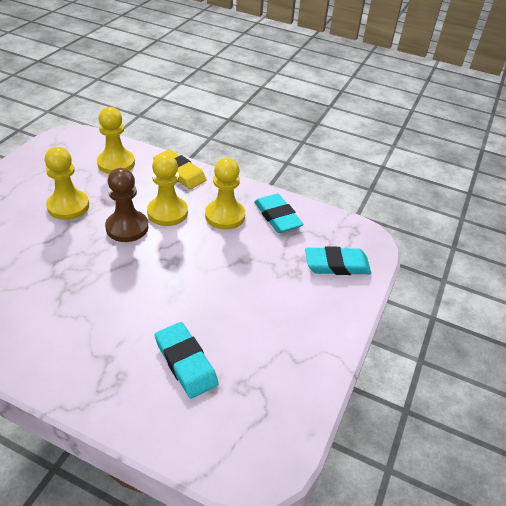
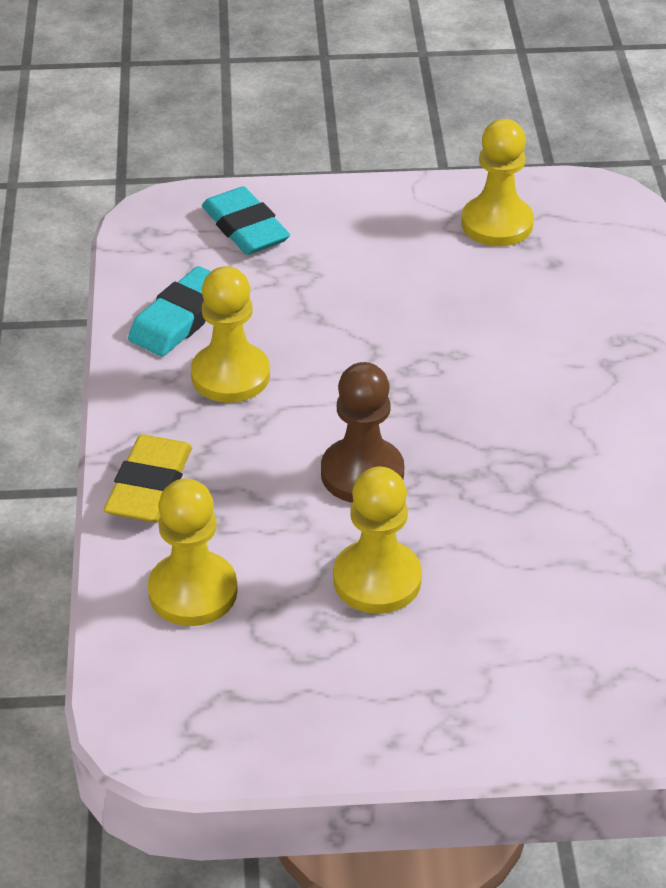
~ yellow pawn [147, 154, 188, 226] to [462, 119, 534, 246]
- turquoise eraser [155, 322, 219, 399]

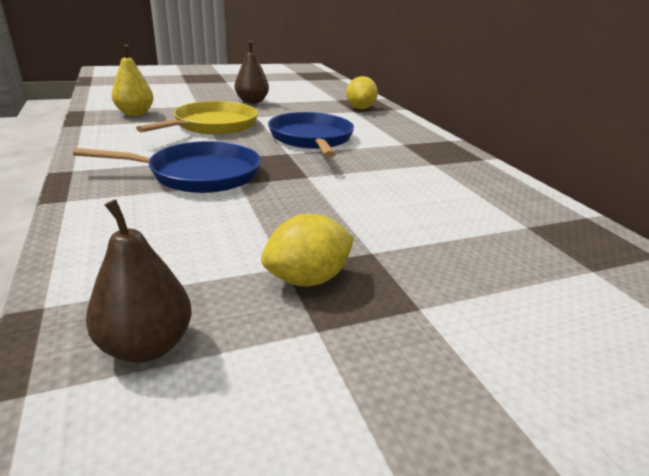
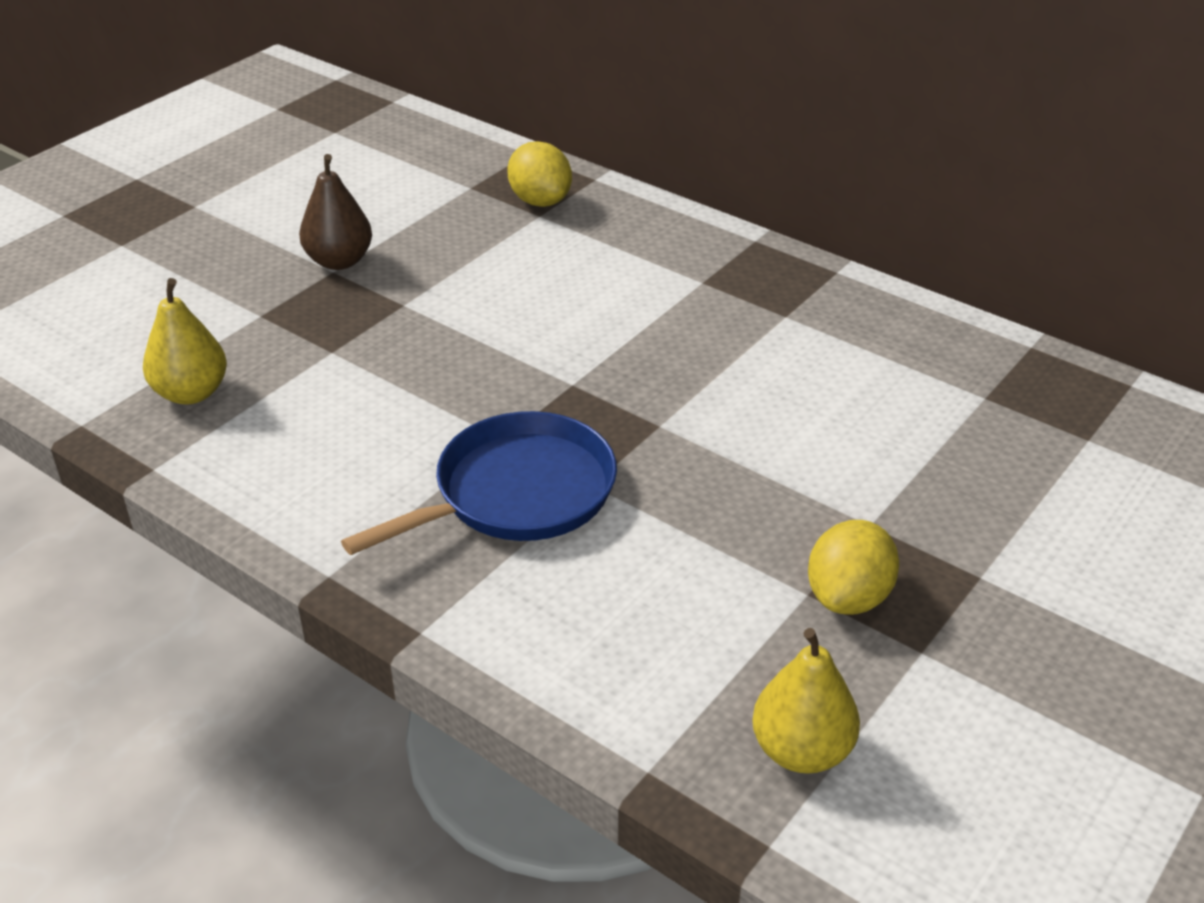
- yellow frying pan [136, 101, 258, 135]
- blue frying pan [268, 112, 354, 157]
~ russet pear fruit [86, 199, 192, 363] to yellow pear fruit [752, 628, 860, 774]

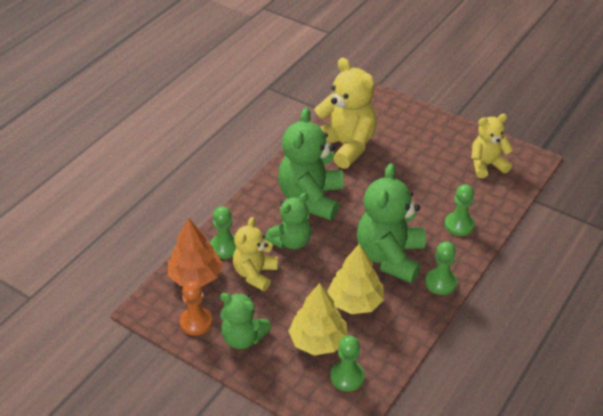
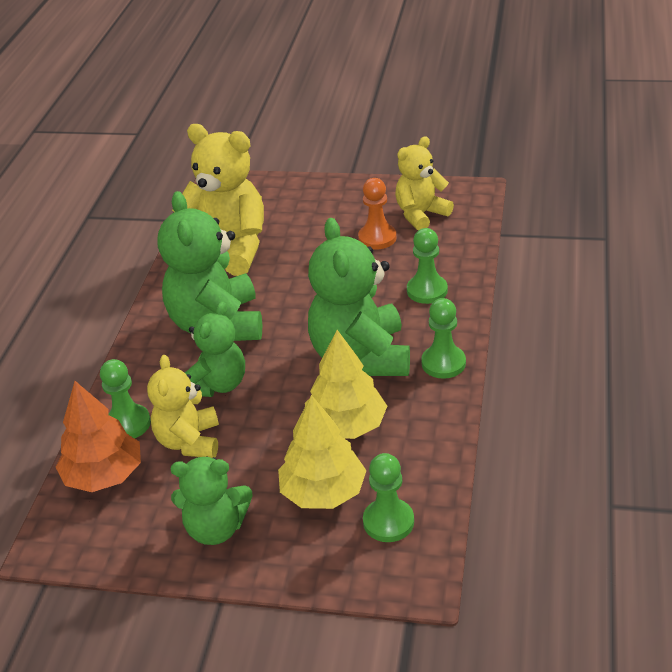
~ bright orange pawn [180, 281, 213, 336] to [358, 178, 397, 250]

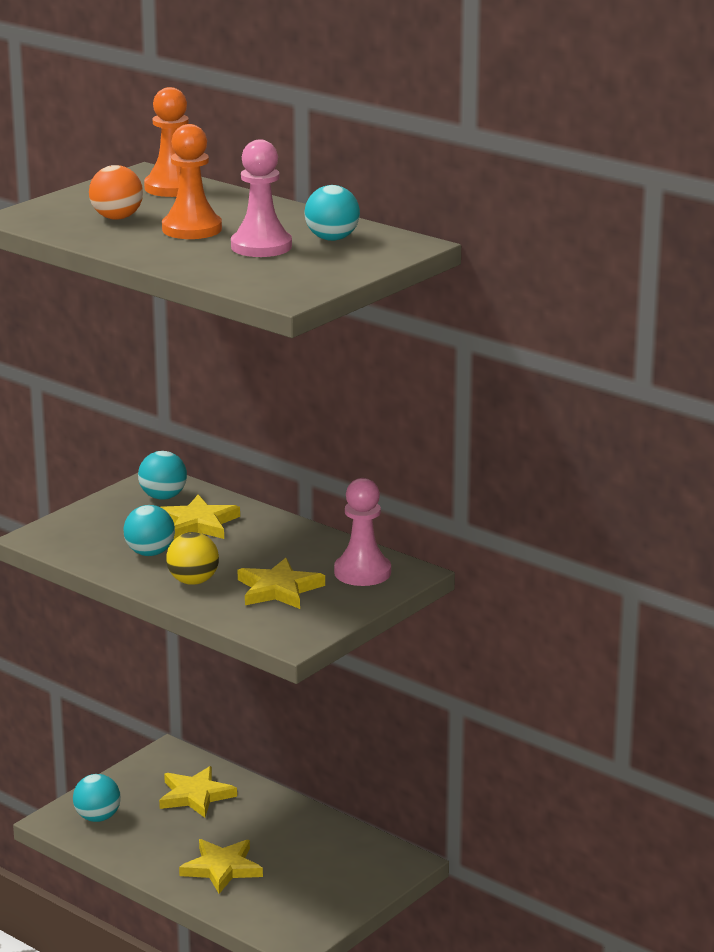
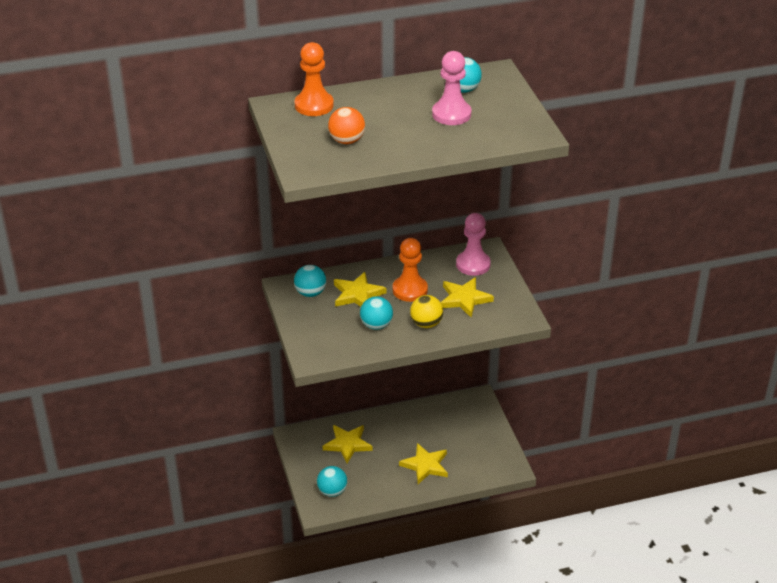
~ bright orange pawn [162, 124, 222, 239] to [393, 238, 428, 302]

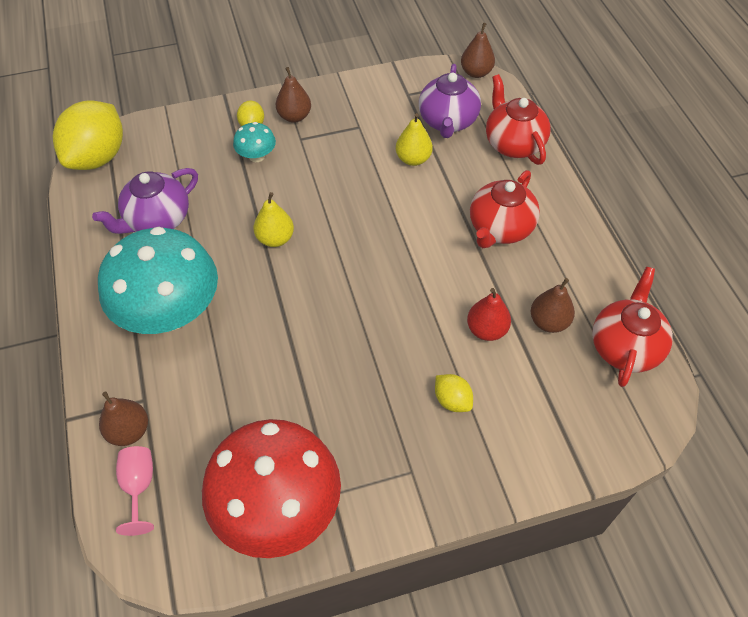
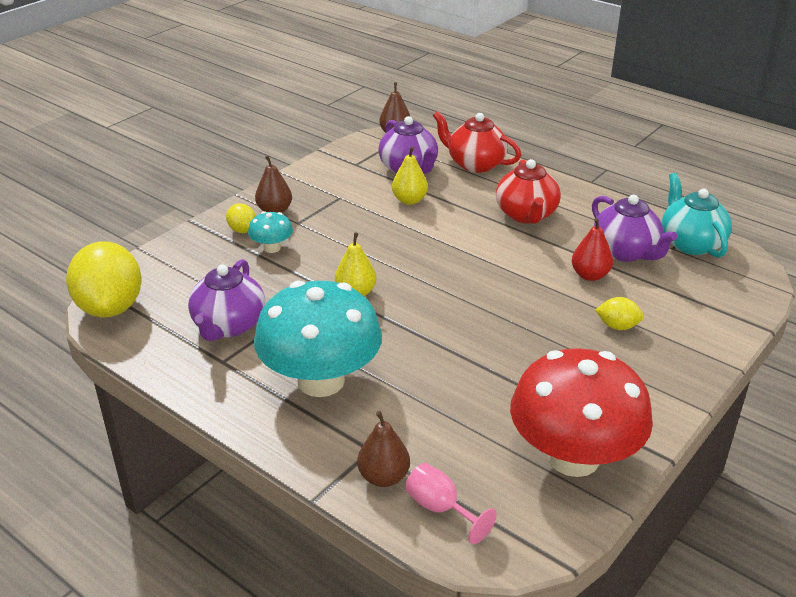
~ scarlet teapot [592, 267, 673, 387] to turquoise teapot [662, 173, 732, 258]
~ russet pear fruit [531, 278, 575, 333] to violet teapot [592, 195, 677, 262]

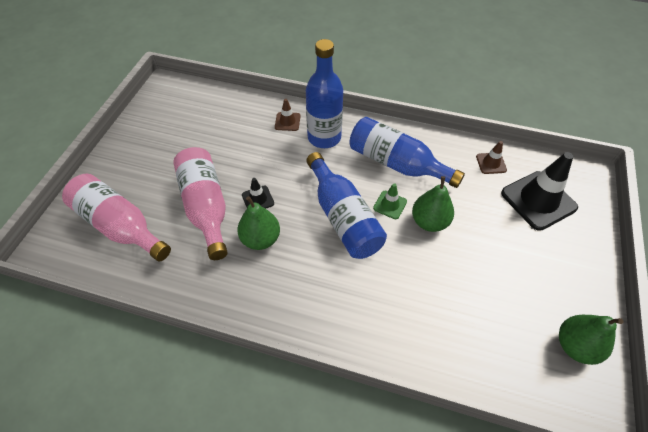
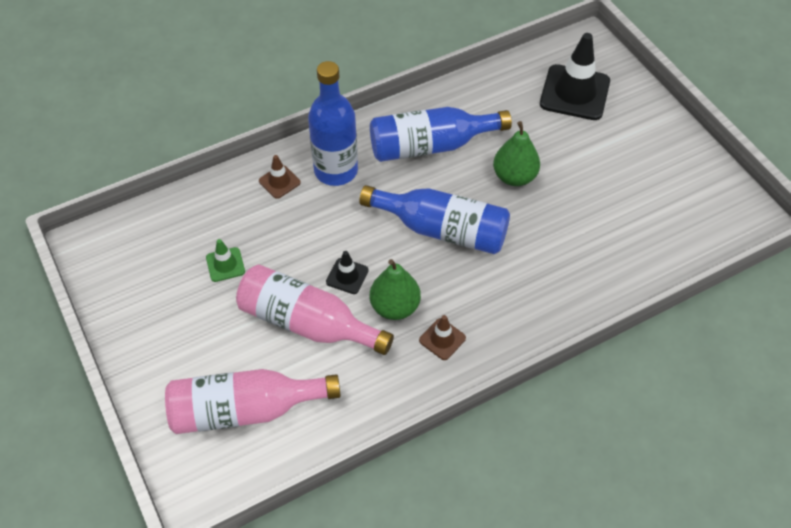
~ russet traffic cone [476, 141, 507, 174] to [419, 315, 466, 360]
~ leaf-green traffic cone [373, 183, 407, 219] to [206, 239, 245, 282]
- leaf-green pear fruit [559, 315, 624, 365]

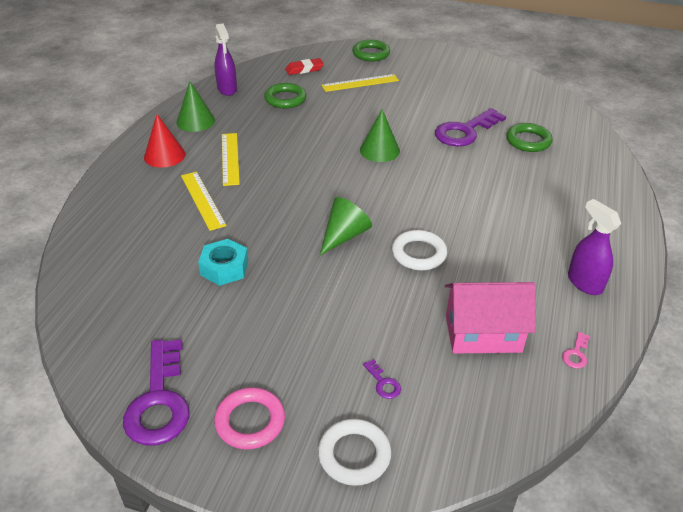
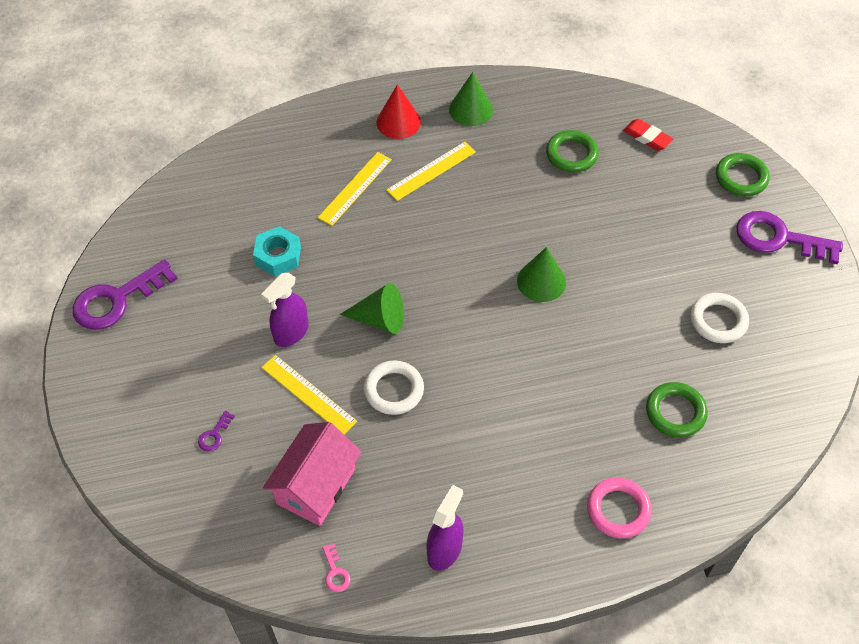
~ violet sprayer [214, 23, 237, 96] to [261, 273, 309, 347]
~ yellow straightedge [321, 74, 399, 92] to [261, 355, 357, 434]
~ violet key [435, 108, 506, 146] to [736, 211, 843, 264]
~ pink toy house [445, 282, 536, 353] = [263, 422, 362, 526] 60 degrees clockwise
~ pink key [562, 332, 590, 369] = [323, 543, 350, 592] 105 degrees counterclockwise
~ pink hoop [214, 387, 285, 449] to [587, 477, 652, 538]
~ snow-white hoop [318, 419, 391, 486] to [691, 293, 749, 343]

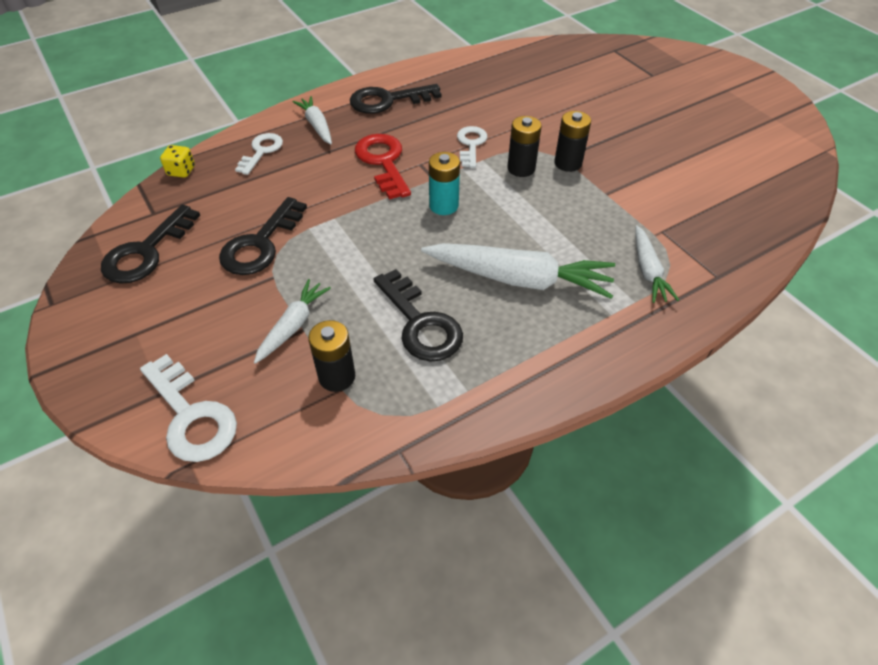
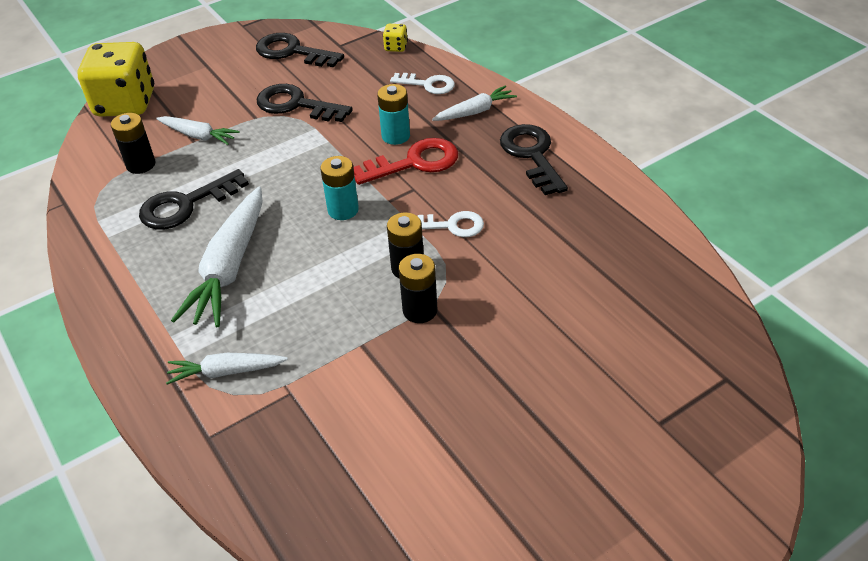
~ snow-white key [140, 354, 237, 462] to yellow dice [78, 42, 154, 117]
+ turquoise battery [377, 84, 410, 145]

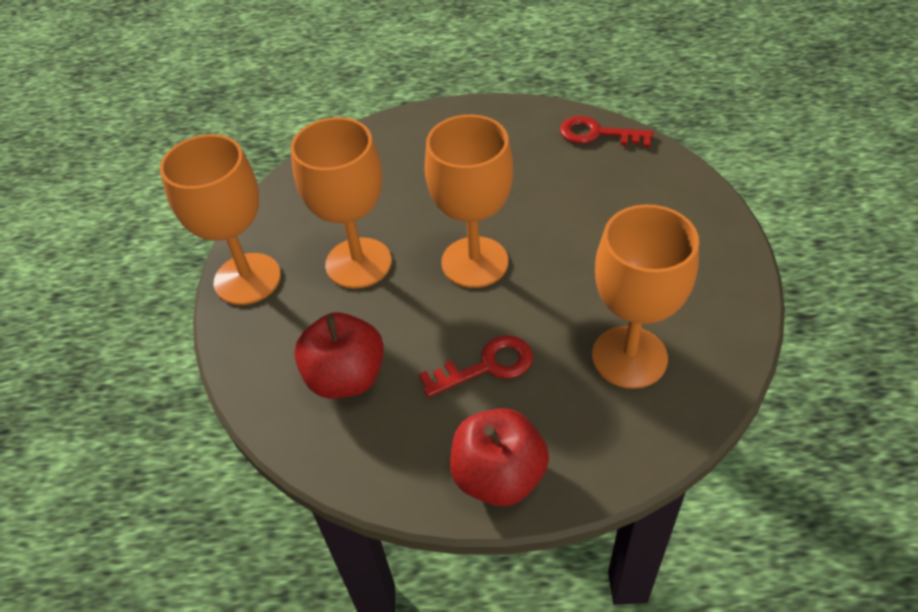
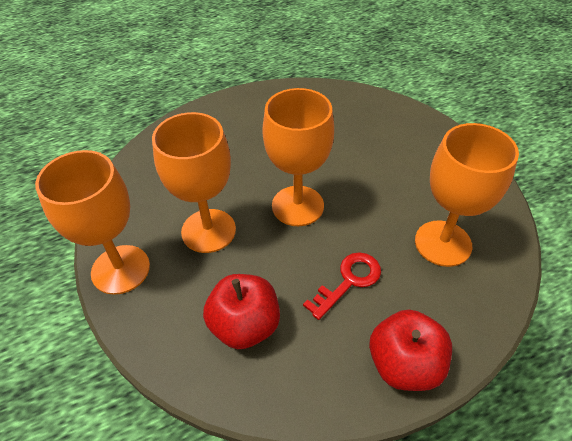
- scarlet key [560, 116, 653, 147]

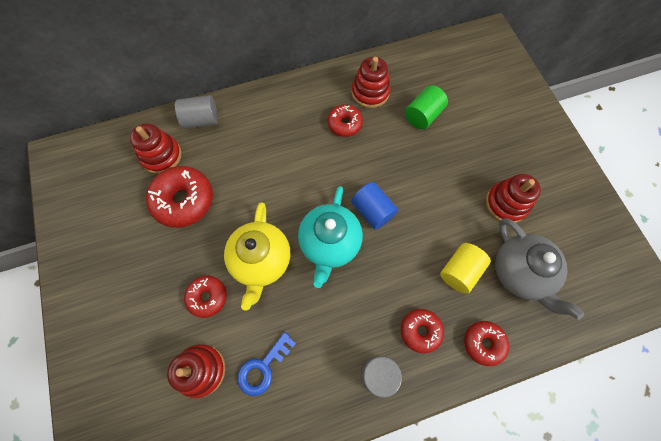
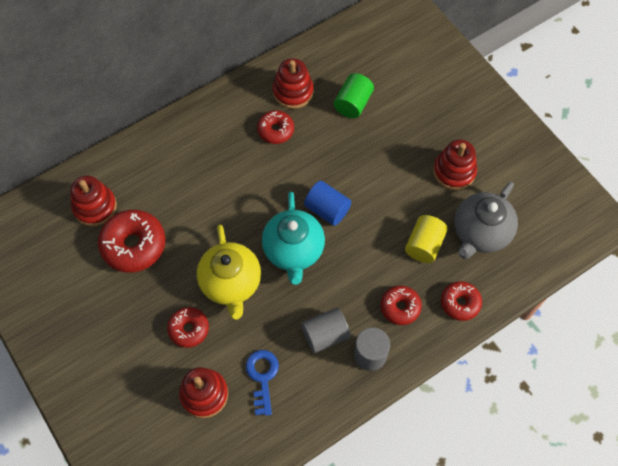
~ gray cylinder [175, 95, 218, 129] to [301, 308, 351, 353]
~ gray teapot [495, 218, 585, 320] = [454, 182, 518, 259] 75 degrees clockwise
~ blue key [237, 332, 296, 396] = [246, 350, 279, 416] 150 degrees clockwise

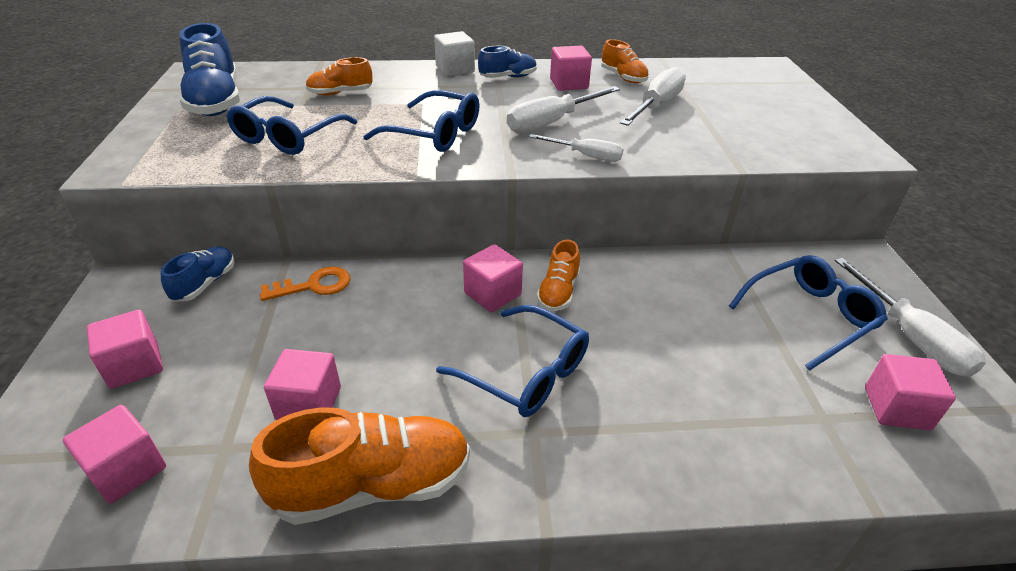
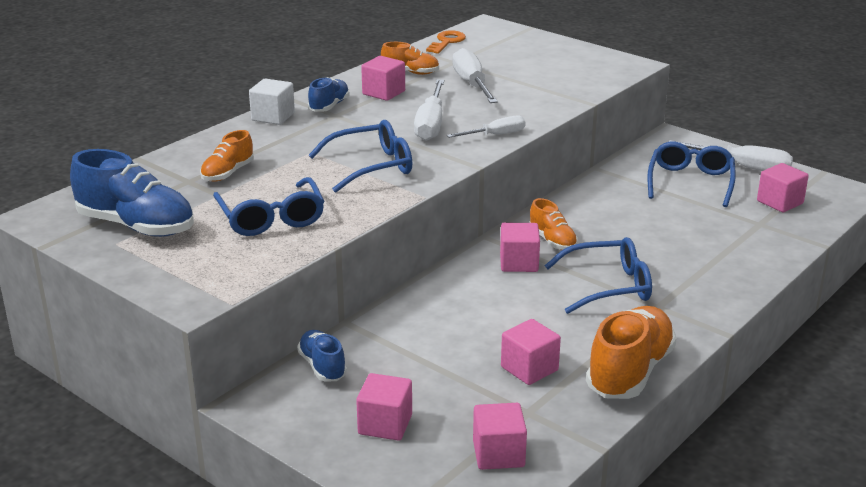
~ bright orange key [260, 267, 351, 301] to [426, 30, 466, 54]

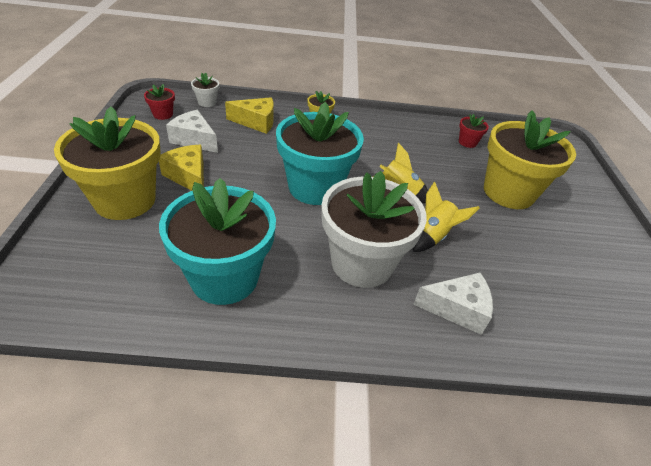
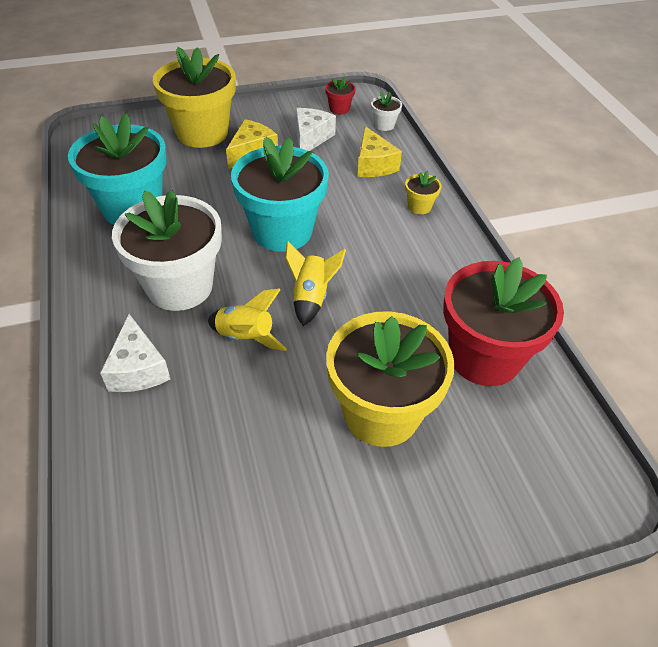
~ scarlet plant pot [459, 114, 489, 148] = [443, 257, 564, 386] x2.43

